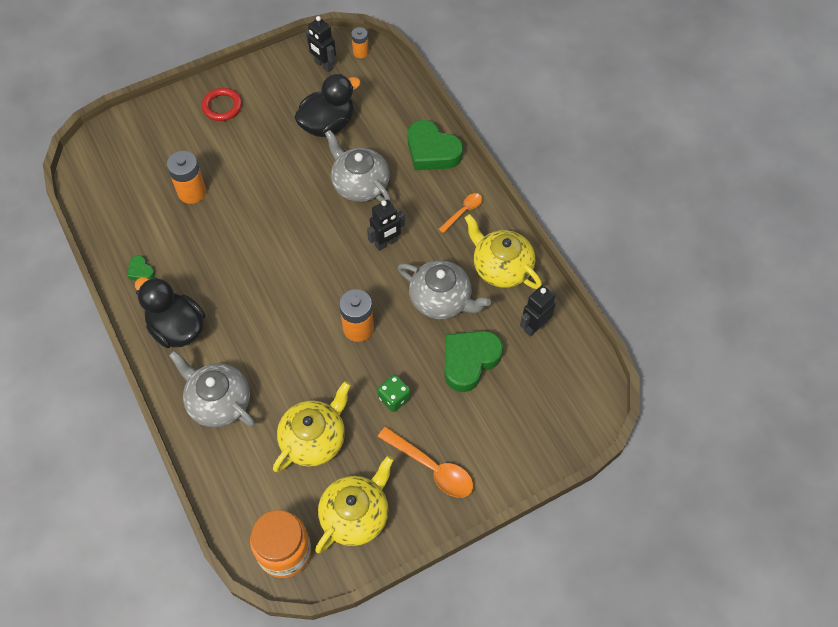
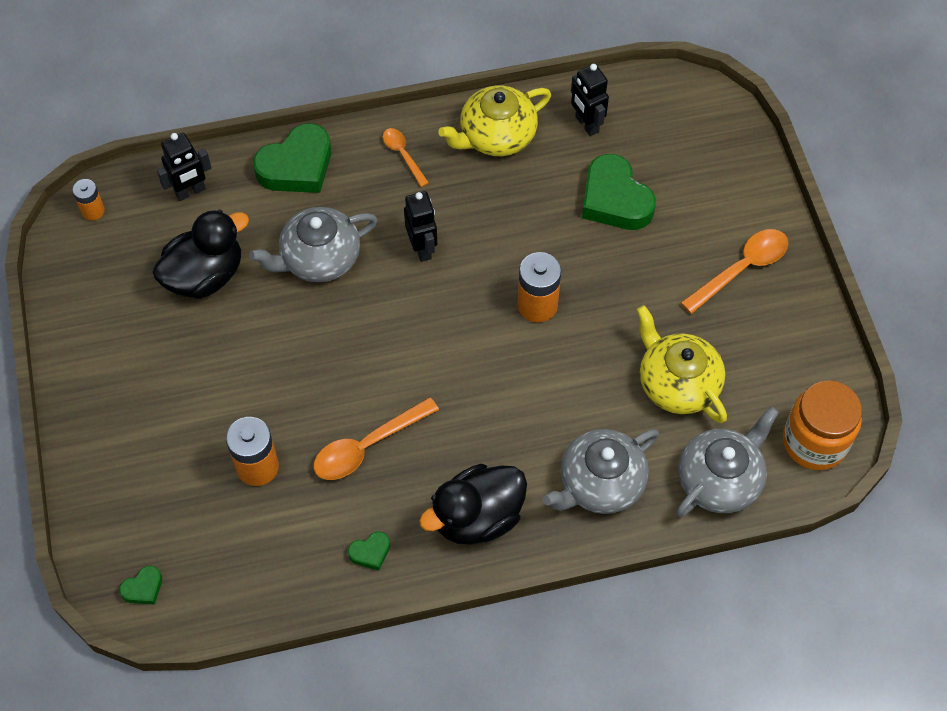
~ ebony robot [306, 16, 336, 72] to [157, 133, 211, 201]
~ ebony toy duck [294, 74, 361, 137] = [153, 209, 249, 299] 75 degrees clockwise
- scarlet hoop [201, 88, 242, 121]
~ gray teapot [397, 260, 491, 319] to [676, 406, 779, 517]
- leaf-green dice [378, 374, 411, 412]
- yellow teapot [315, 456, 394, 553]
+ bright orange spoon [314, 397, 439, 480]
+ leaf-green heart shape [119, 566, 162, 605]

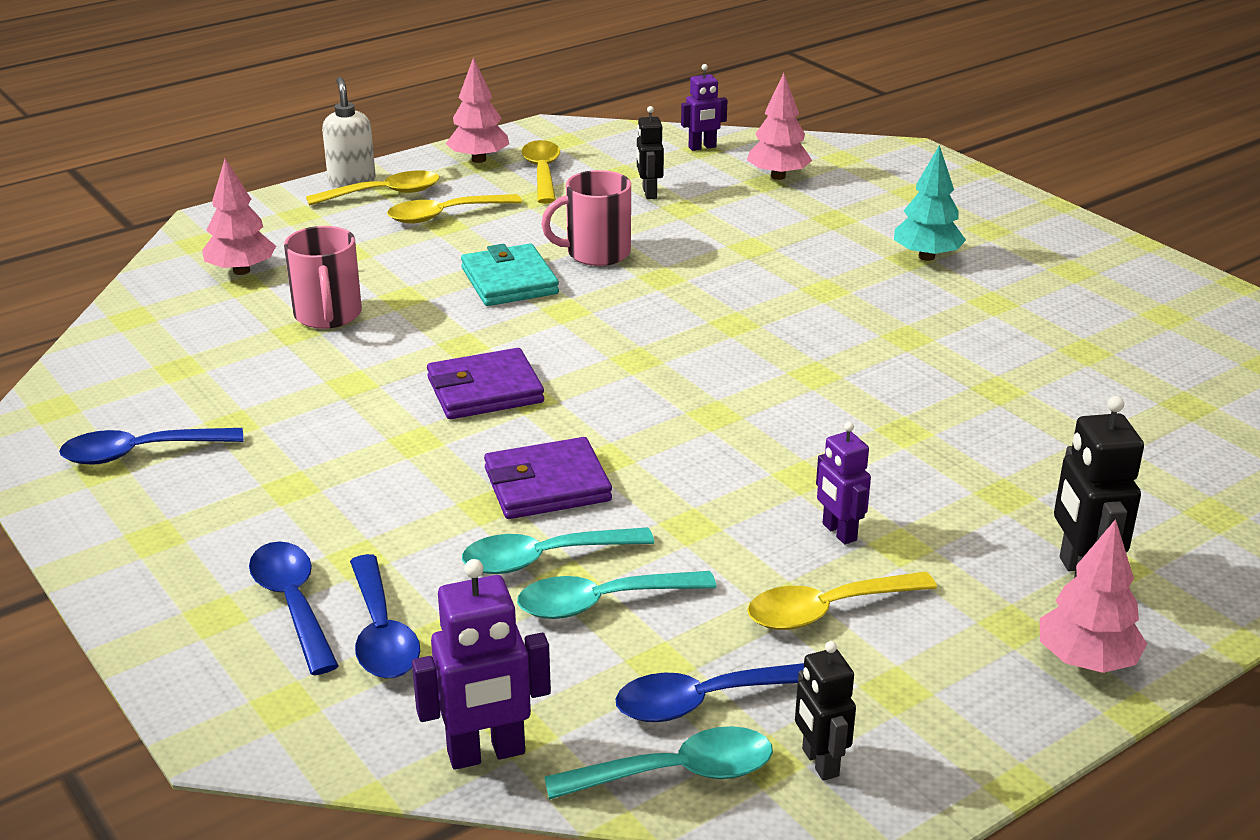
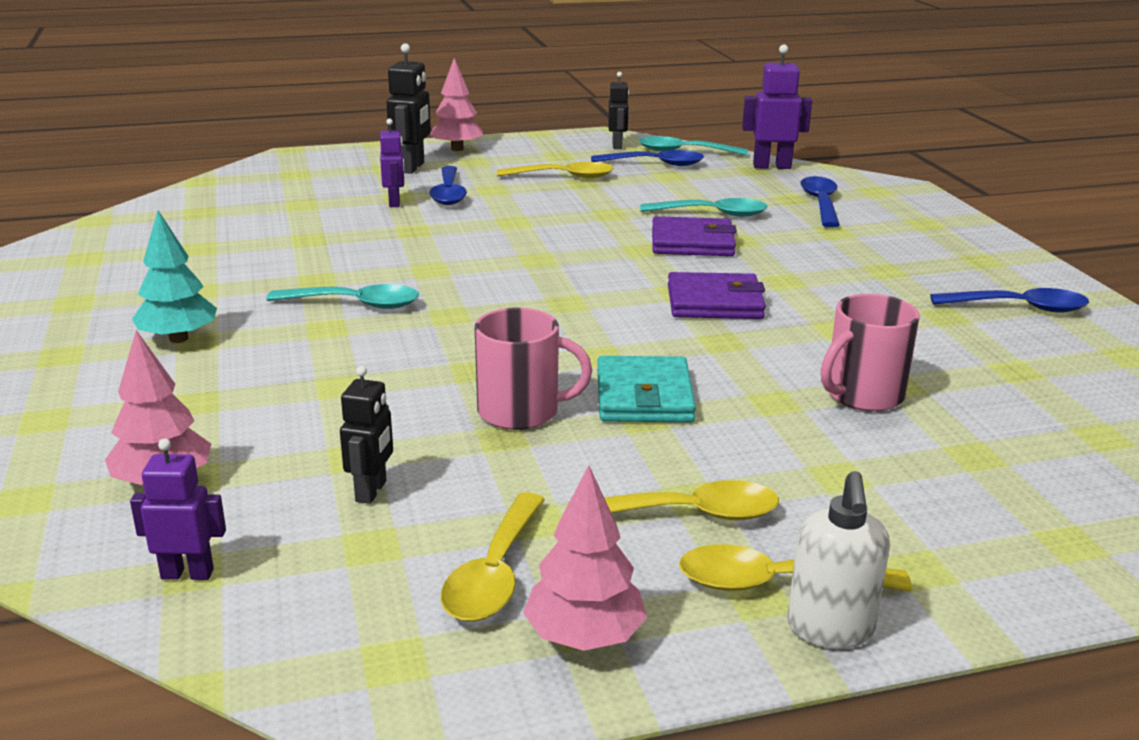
- pink fir tree [202, 158, 276, 275]
~ pink mug [284, 226, 362, 329] = [821, 294, 920, 411] 135 degrees counterclockwise
~ violet robot [816, 422, 871, 545] to [380, 119, 404, 207]
~ blue spoon [249, 541, 339, 675] to [429, 166, 467, 205]
~ turquoise spoon [517, 571, 717, 619] to [267, 284, 419, 309]

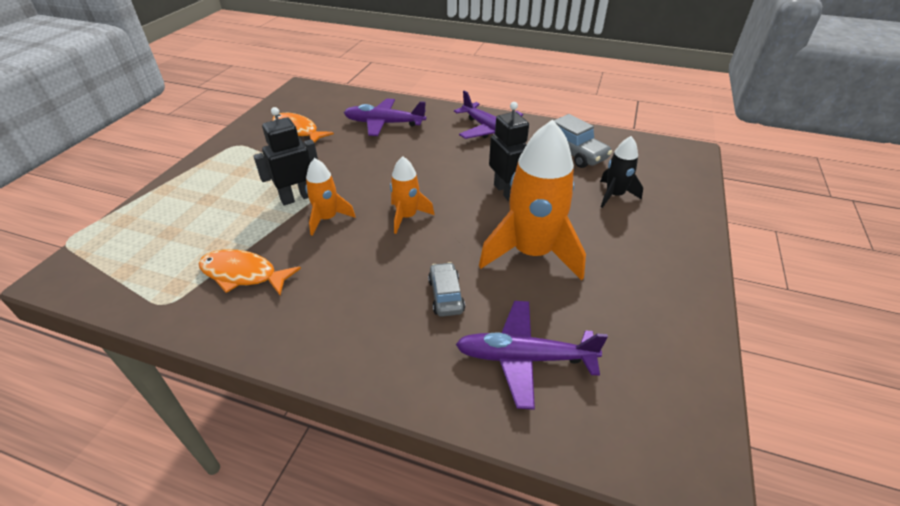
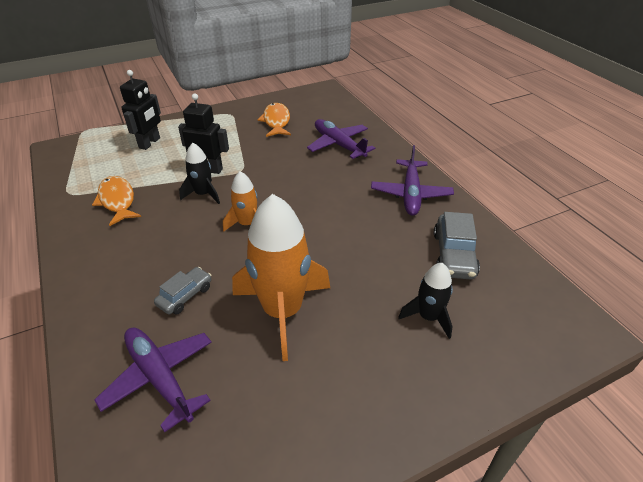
~ ebony robot [489, 102, 529, 201] to [120, 70, 161, 150]
~ bright orange rocket [305, 158, 356, 236] to ebony rocket [179, 143, 220, 204]

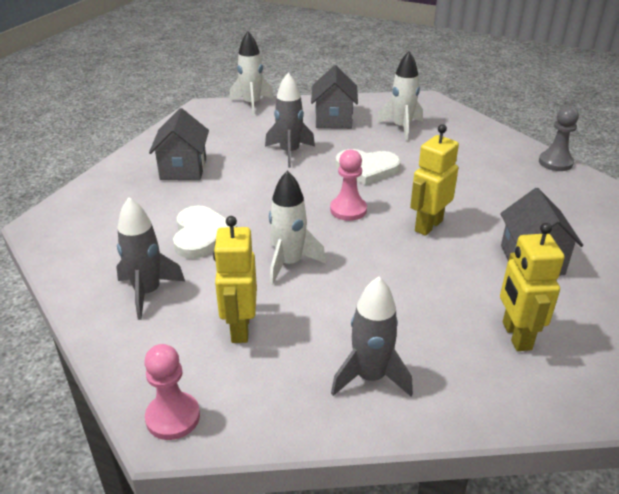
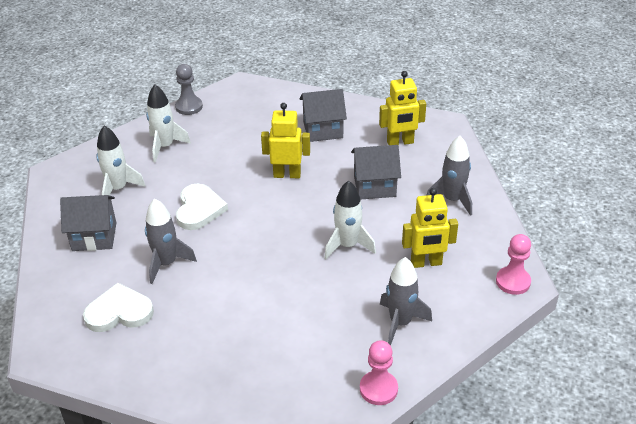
~ snow-white rocket [229, 31, 274, 116] to [146, 84, 191, 163]
~ gray toy house [149, 108, 209, 180] to [351, 145, 401, 199]
~ yellow robot [410, 124, 459, 236] = [261, 103, 310, 178] 150 degrees clockwise
~ pink pawn [330, 149, 367, 221] to [360, 340, 398, 405]
~ snow-white heart shape [173, 205, 237, 259] to [83, 283, 154, 332]

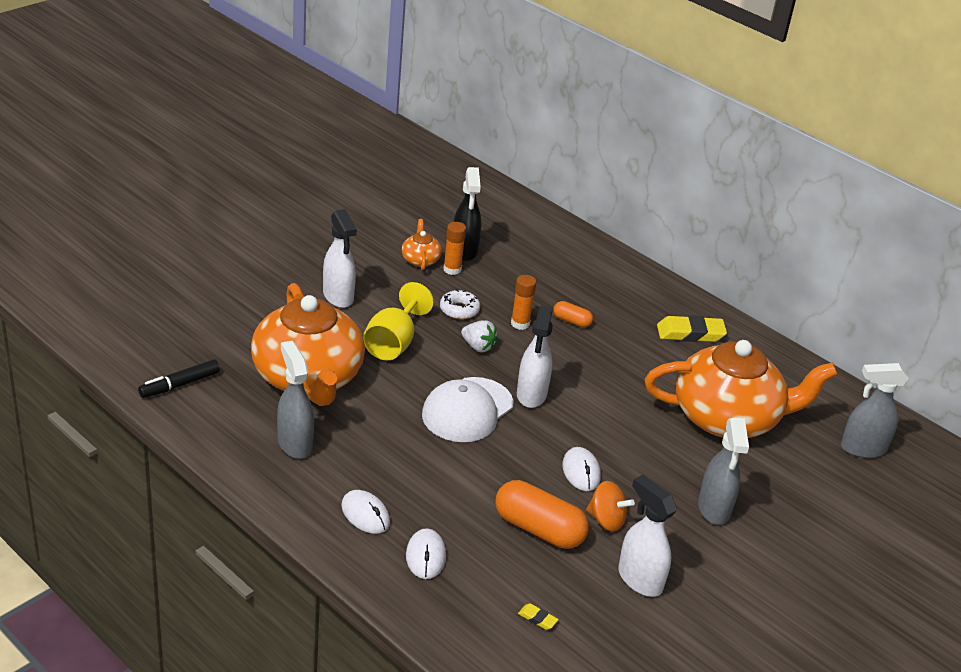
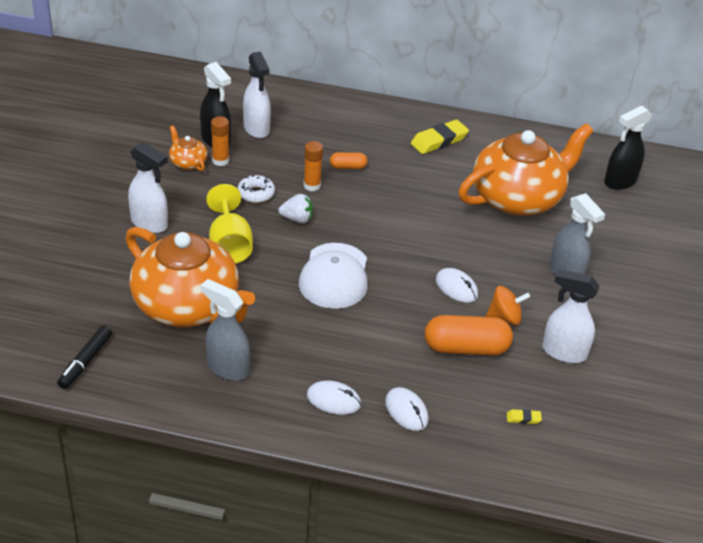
~ snow-white sprayer [517, 305, 553, 408] to [243, 52, 271, 138]
~ gray sprayer [841, 363, 909, 458] to ebony sprayer [604, 106, 652, 190]

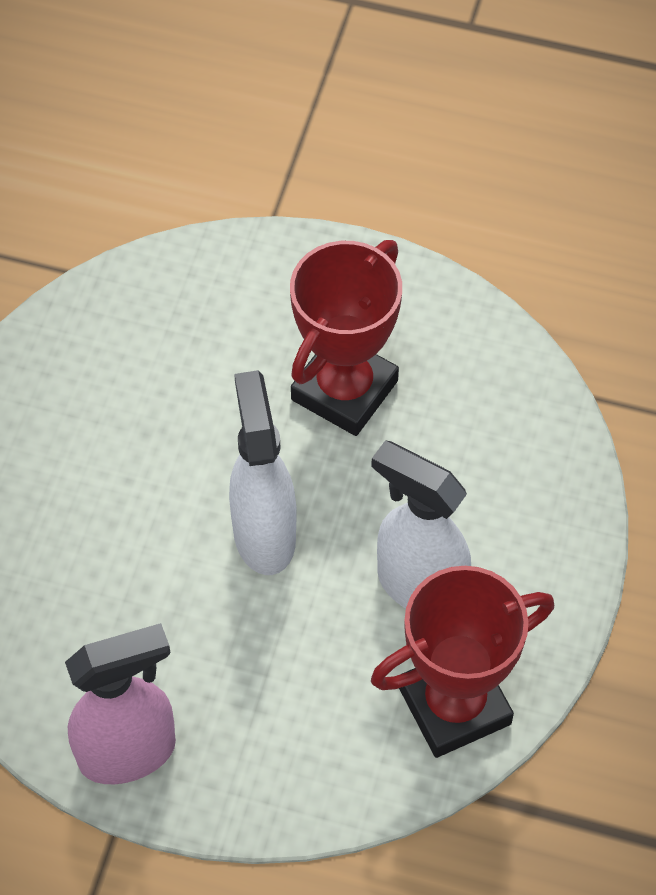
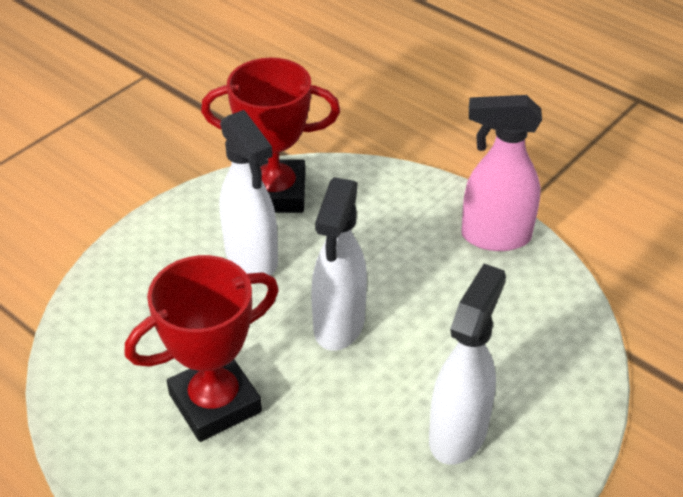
+ snow-white sprayer [429, 264, 506, 465]

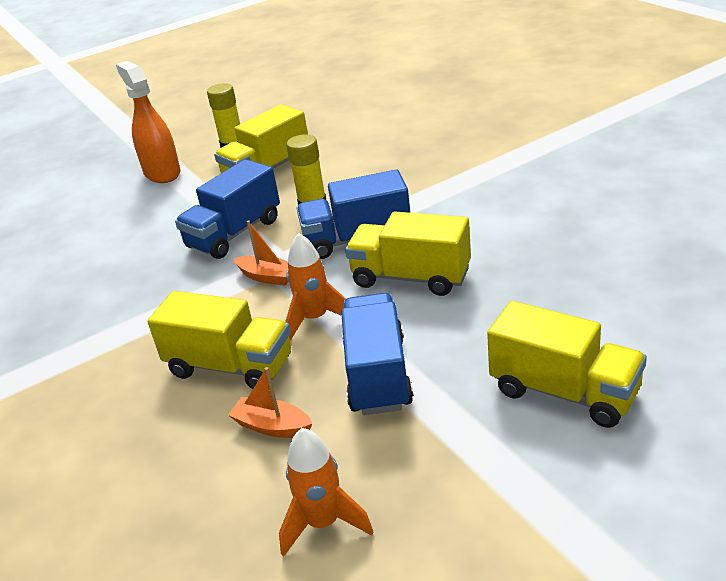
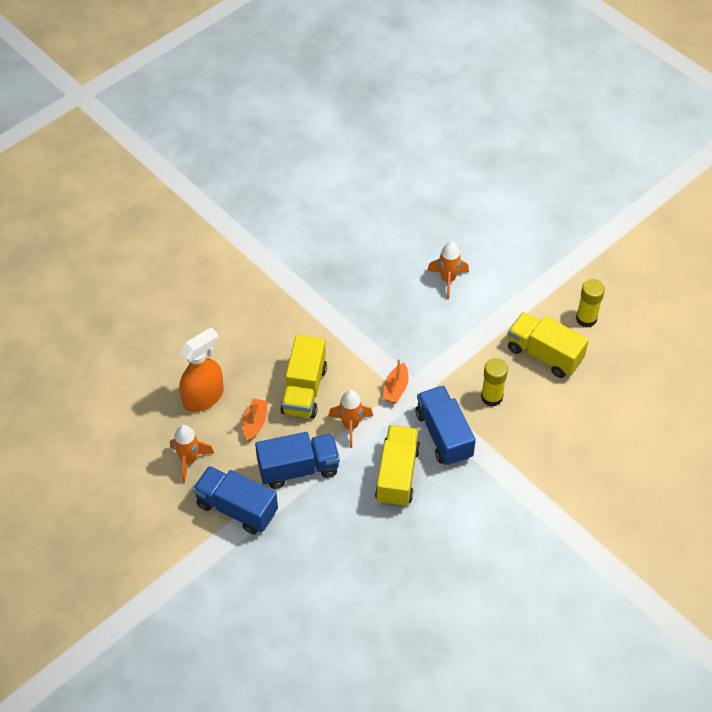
~ bright orange sprayer [116, 61, 180, 183] to [179, 327, 224, 412]
~ blue truck [175, 159, 280, 259] to [193, 466, 278, 534]
- yellow truck [487, 301, 647, 428]
+ bright orange rocket [427, 241, 469, 299]

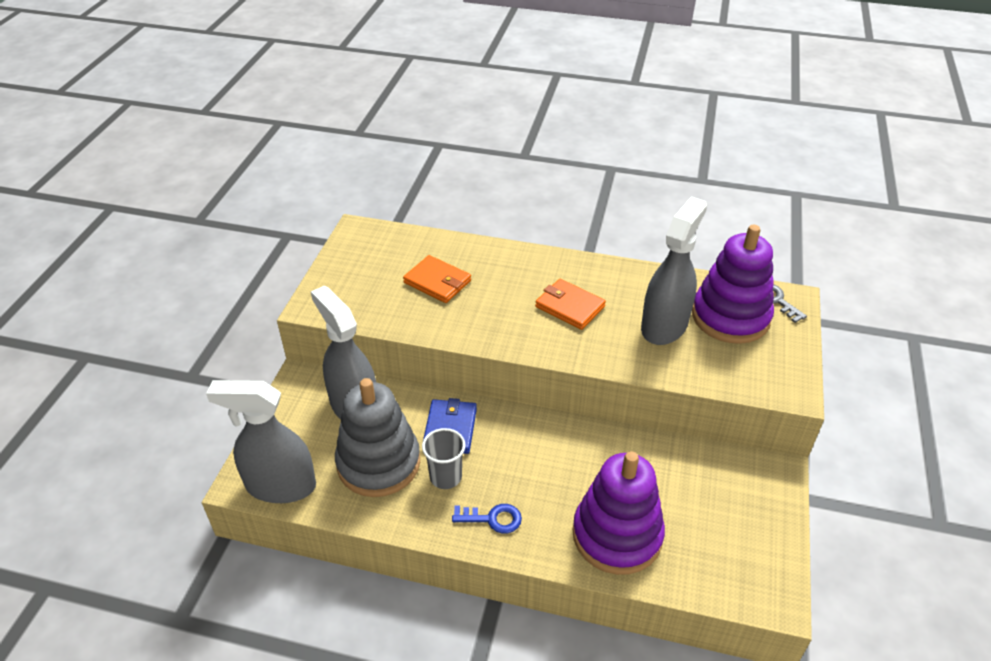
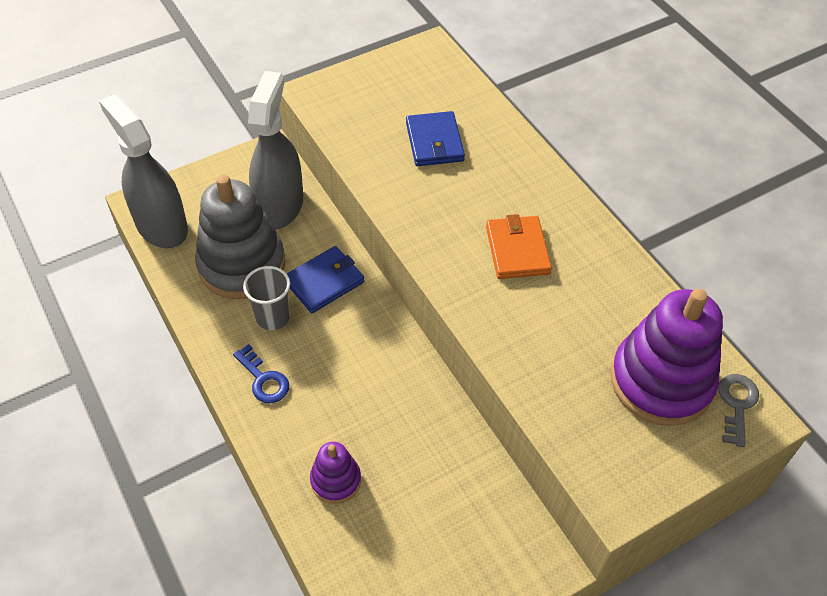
- gray sprayer [641, 196, 707, 345]
~ bright orange billfold [403, 255, 471, 303] to blue billfold [406, 111, 465, 166]
~ violet stacking toy [573, 451, 665, 575] = [310, 442, 361, 503] x0.50

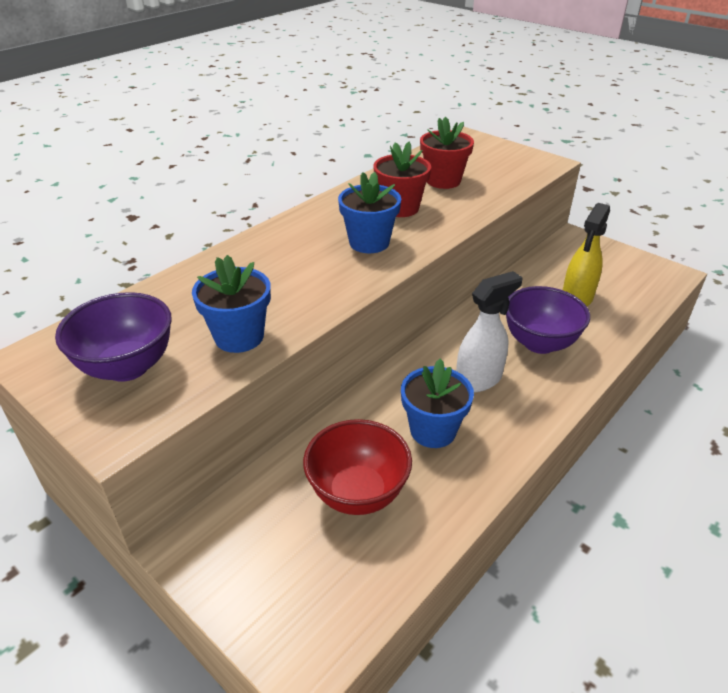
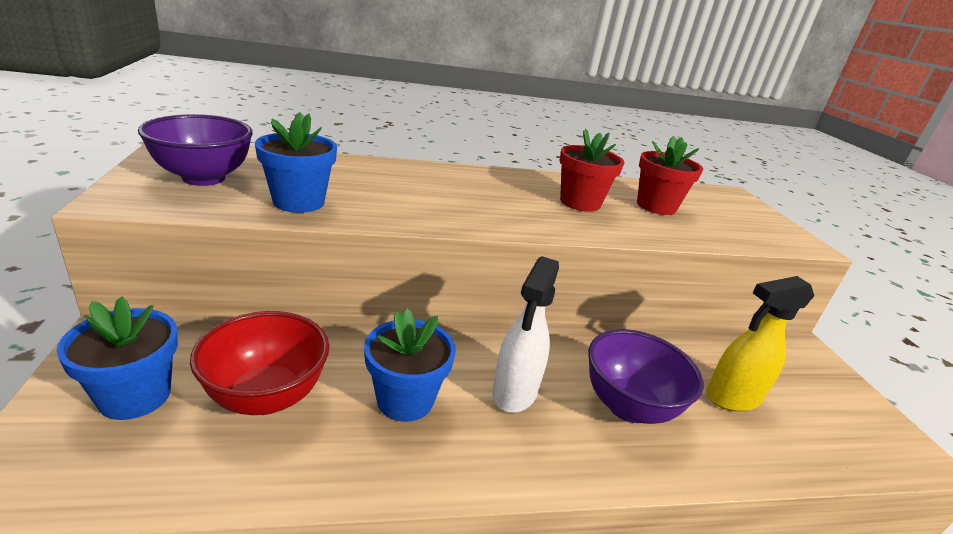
~ blue plant pot [338, 172, 401, 253] to [56, 297, 178, 420]
~ snow-white sprayer [456, 271, 523, 392] = [492, 256, 559, 413] 105 degrees clockwise

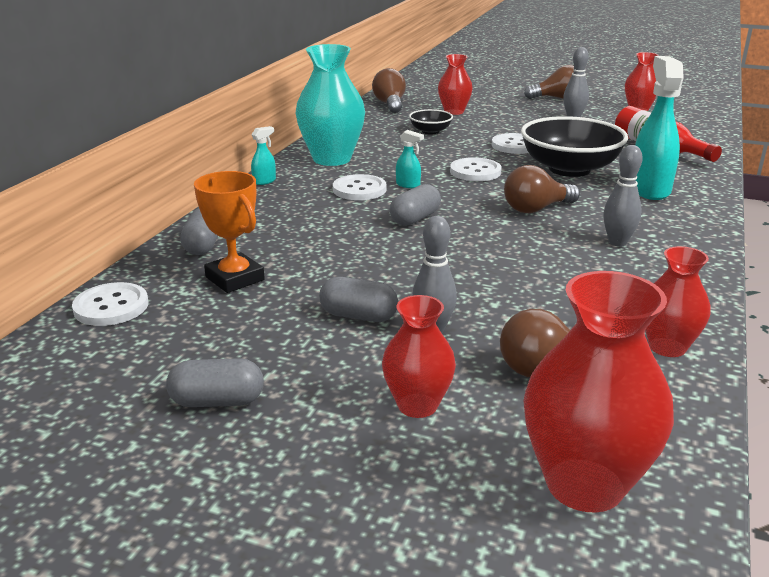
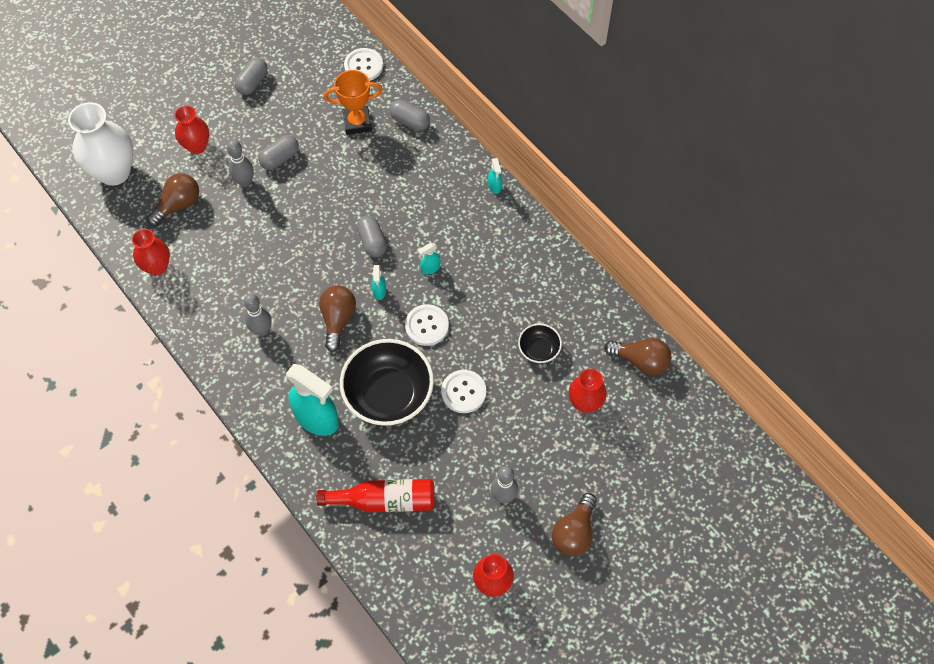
- turquoise vase [295, 44, 365, 166]
- snow-white sewing button [333, 174, 387, 200]
~ scarlet vase [523, 271, 674, 512] to snow-white vase [68, 102, 133, 186]
+ turquoise sprayer [371, 265, 386, 300]

